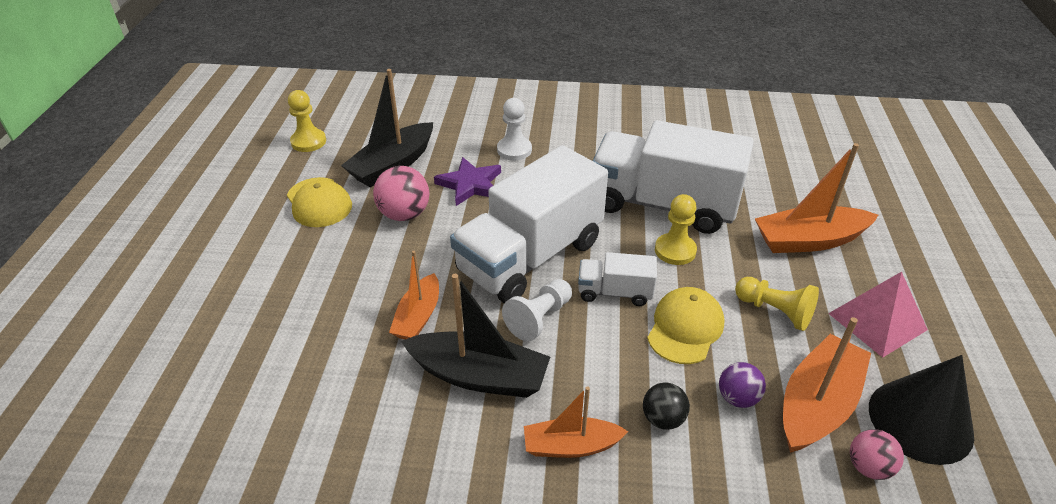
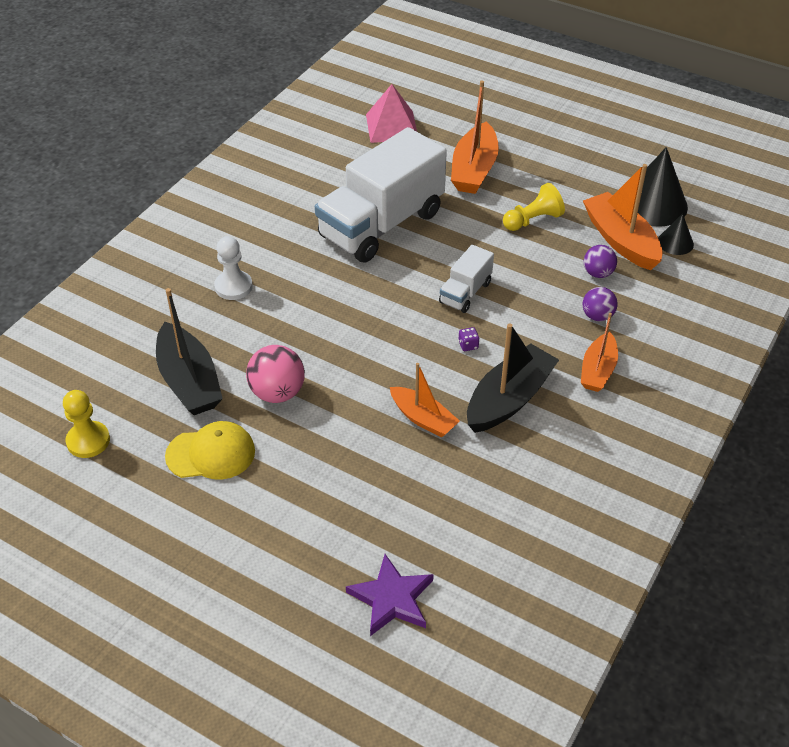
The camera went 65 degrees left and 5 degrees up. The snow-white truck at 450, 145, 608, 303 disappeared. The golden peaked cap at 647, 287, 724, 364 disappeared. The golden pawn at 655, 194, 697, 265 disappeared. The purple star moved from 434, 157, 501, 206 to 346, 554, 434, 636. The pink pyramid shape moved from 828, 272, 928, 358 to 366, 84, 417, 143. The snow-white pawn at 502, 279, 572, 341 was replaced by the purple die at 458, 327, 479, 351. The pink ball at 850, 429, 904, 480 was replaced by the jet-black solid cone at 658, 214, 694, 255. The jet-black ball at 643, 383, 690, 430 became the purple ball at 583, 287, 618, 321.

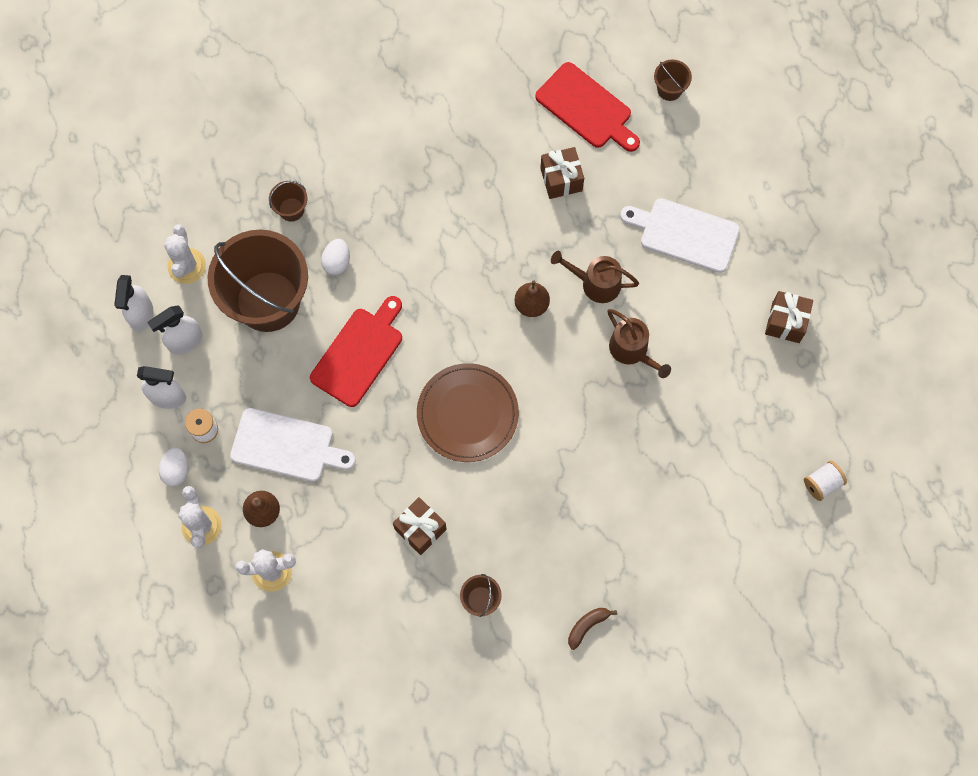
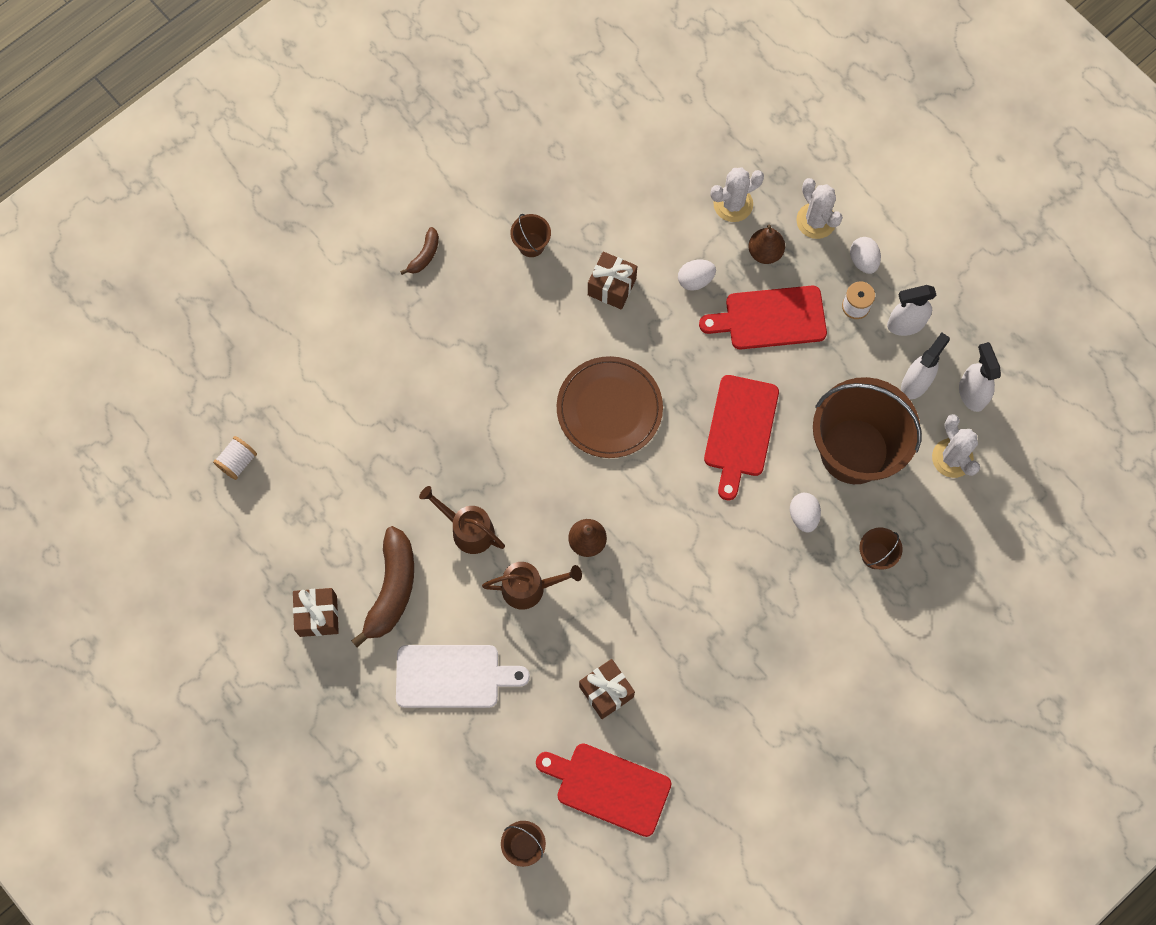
The camera went 160 degrees right and 0 degrees up. The brown banana at 351, 526, 414, 647 appeared. The snow-white toy egg at 678, 260, 716, 291 appeared. The snow-white bread board at 230, 408, 356, 482 became the crimson bread board at 699, 286, 827, 350.

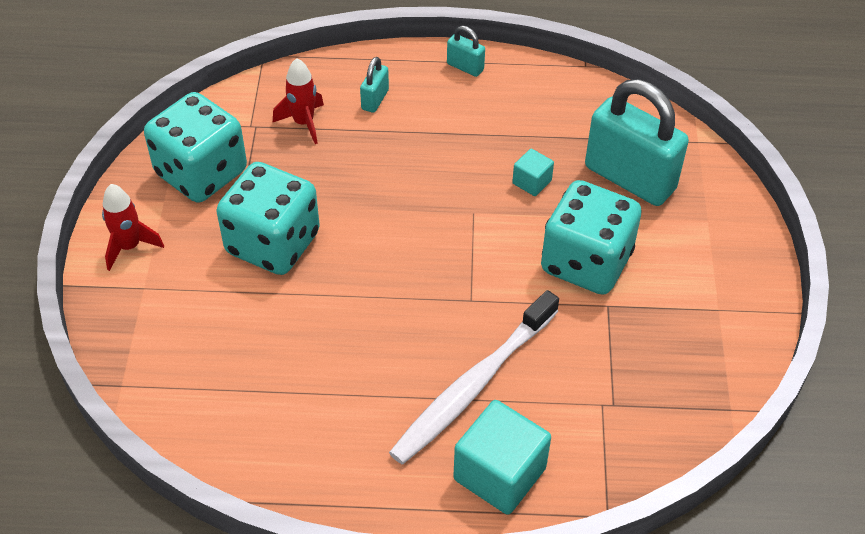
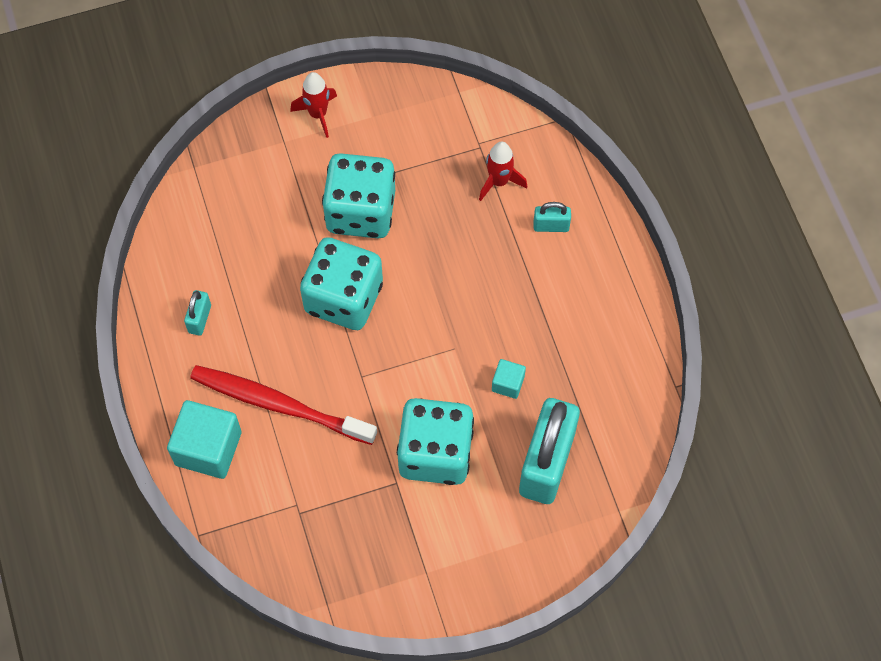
The camera went 70 degrees right and 15 degrees up. The aqua die moved from 144, 92, 247, 203 to 300, 237, 383, 330. The aqua padlock moved from 447, 26, 485, 77 to 184, 290, 211, 336. The snow-white dental brush at 389, 290, 559, 465 became the crimson dental brush at 190, 365, 377, 445.

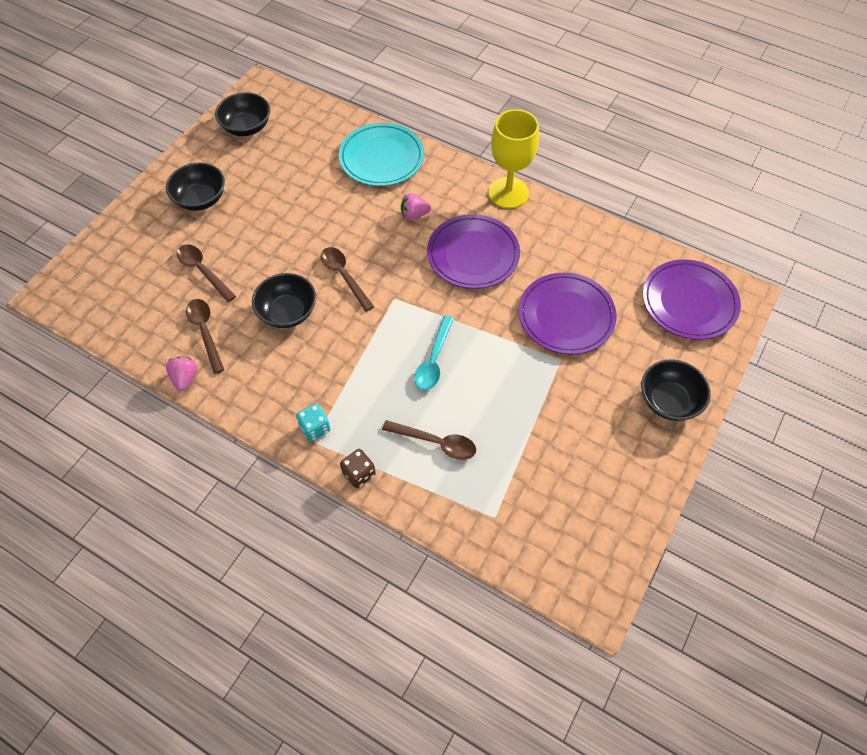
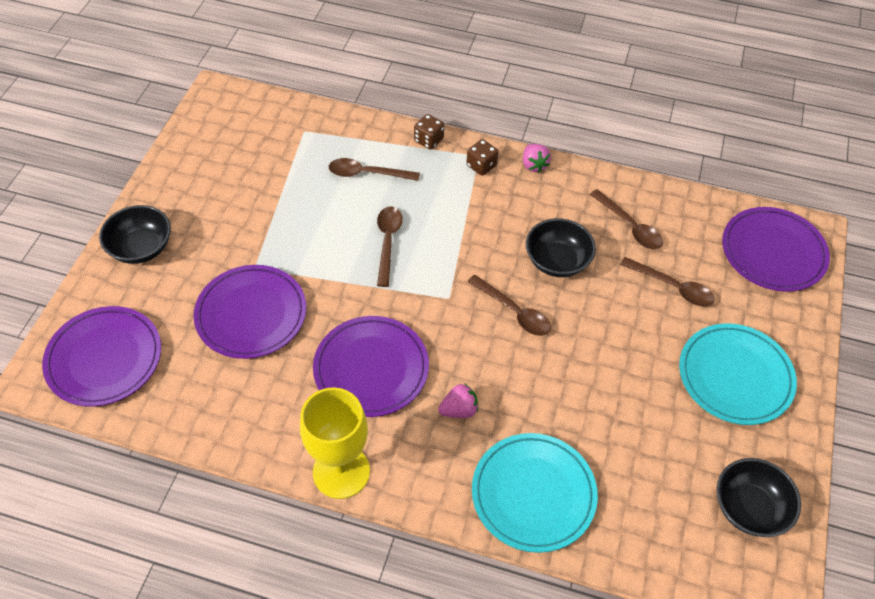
The camera went 165 degrees right and 5 degrees down. The purple dinner plate at 722, 207, 830, 292 appeared. The pink berry moved from 166, 356, 197, 391 to 523, 144, 551, 173. The jet-black serving bowl at 166, 163, 225, 211 was replaced by the aqua dinner plate at 679, 323, 797, 425. The aqua die at 296, 403, 330, 441 became the brown die at 466, 139, 498, 176. The aqua tablespoon at 414, 316, 454, 390 became the brown tablespoon at 377, 206, 403, 287.

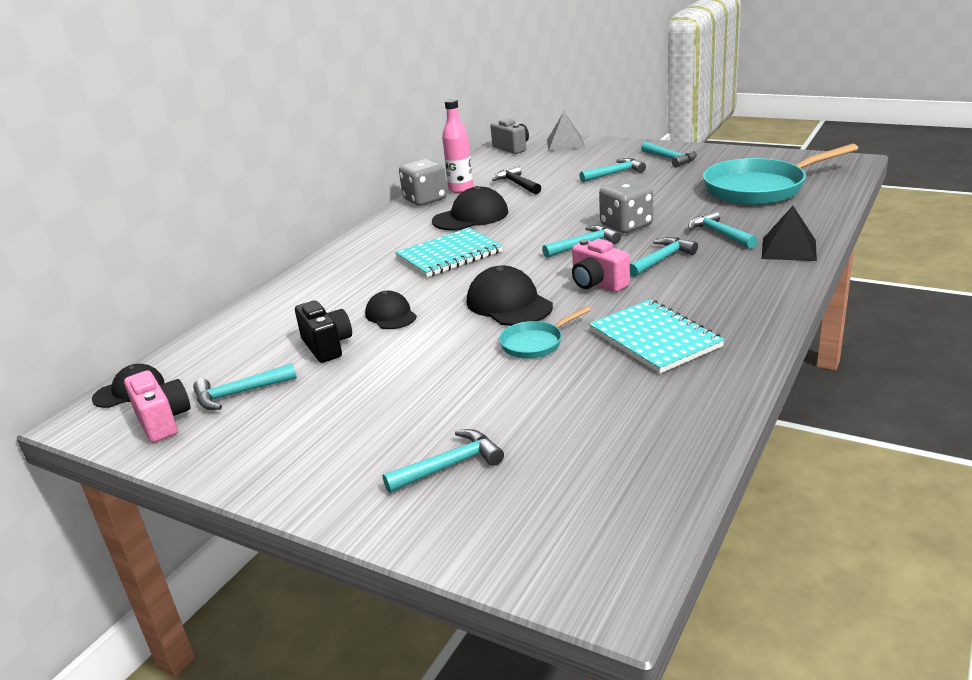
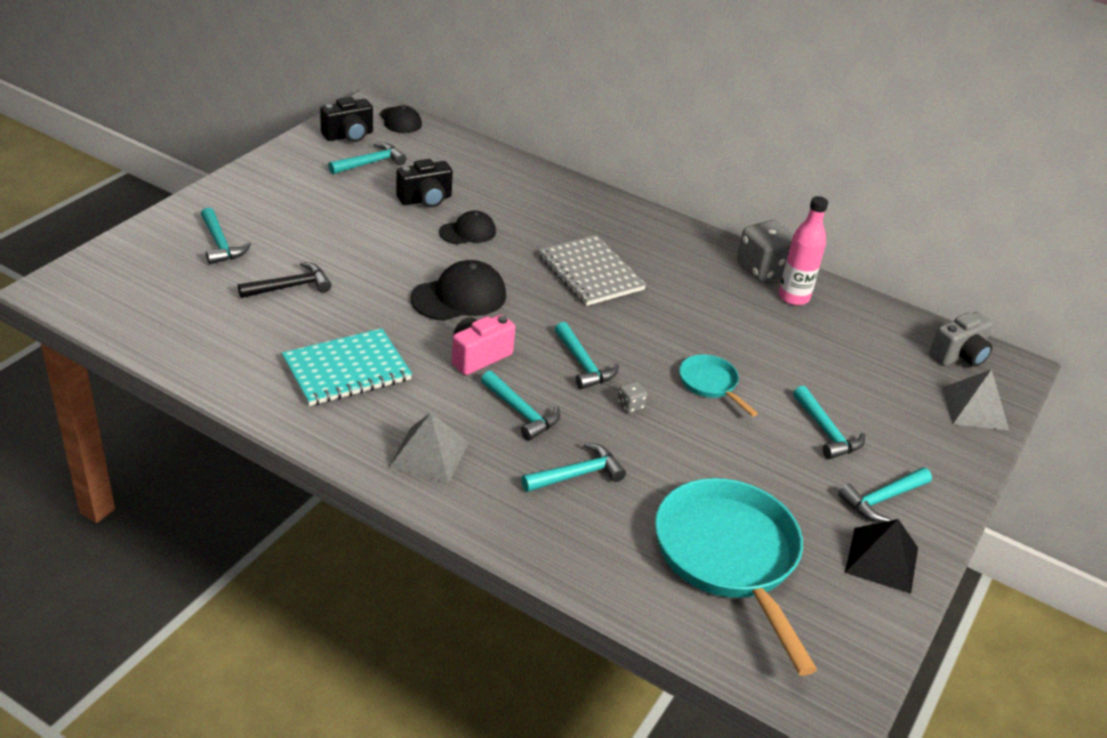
The camera went 85 degrees right and 10 degrees up. The jet-black peaked cap at 432, 186, 508, 231 disappeared. The ash-grey pyramid shape at 389, 413, 469, 484 appeared. The jet-black carpenter's hammer moved from 492, 165, 541, 195 to 238, 262, 332, 298. The aqua frying pan moved from 499, 306, 591, 359 to 679, 354, 758, 417. The jet-black pyramid shape moved from 762, 206, 817, 261 to 845, 519, 918, 594. The pink compact camera at 124, 370, 191, 443 became the jet-black compact camera at 320, 97, 373, 142. The aqua notepad at 395, 228, 503, 277 became the ash-grey notepad at 539, 235, 646, 306. The aqua carpenter's hammer at 193, 363, 297, 410 turned 75 degrees clockwise. The ash-grey die at 599, 179, 653, 233 changed to 0.43 times the size.

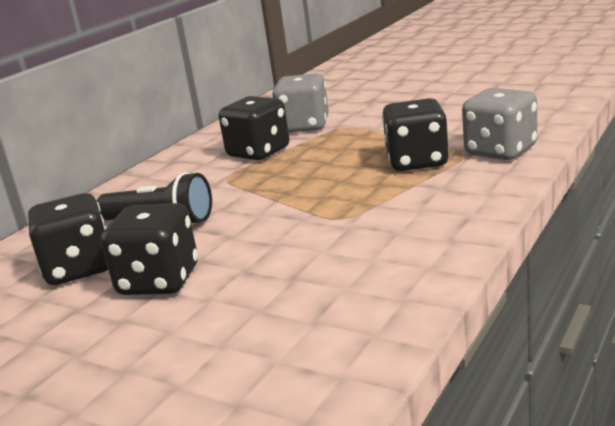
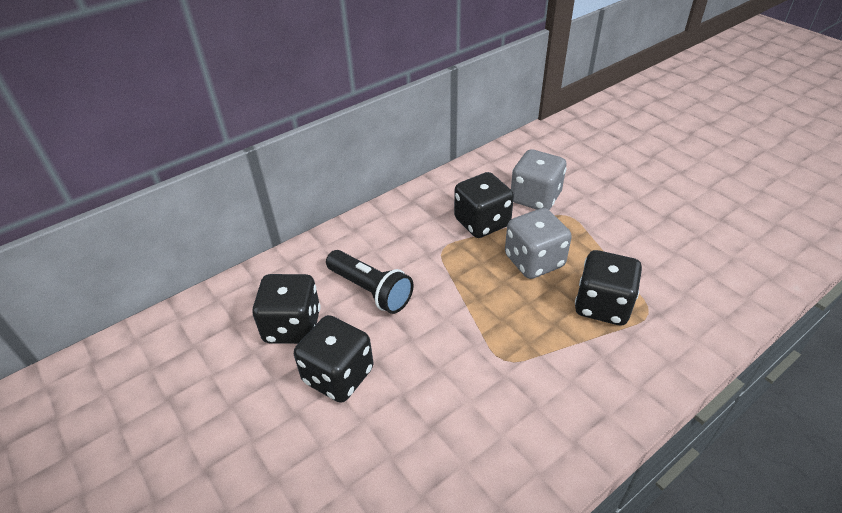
The camera went 20 degrees right and 20 degrees up. The ash-grey die moved from 462, 88, 537, 160 to 505, 208, 572, 279.

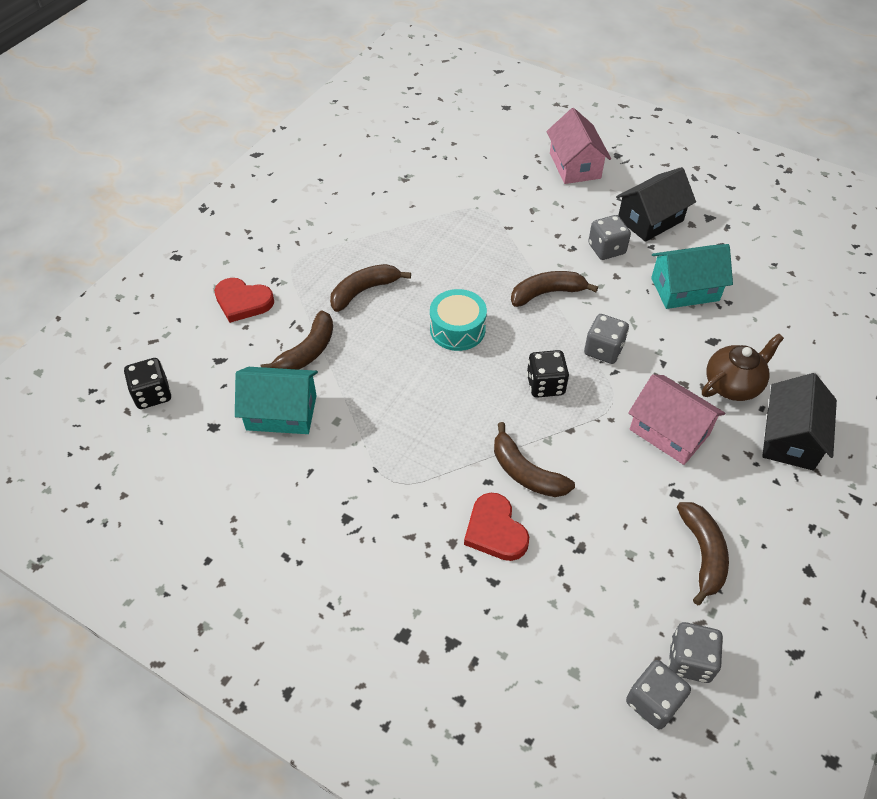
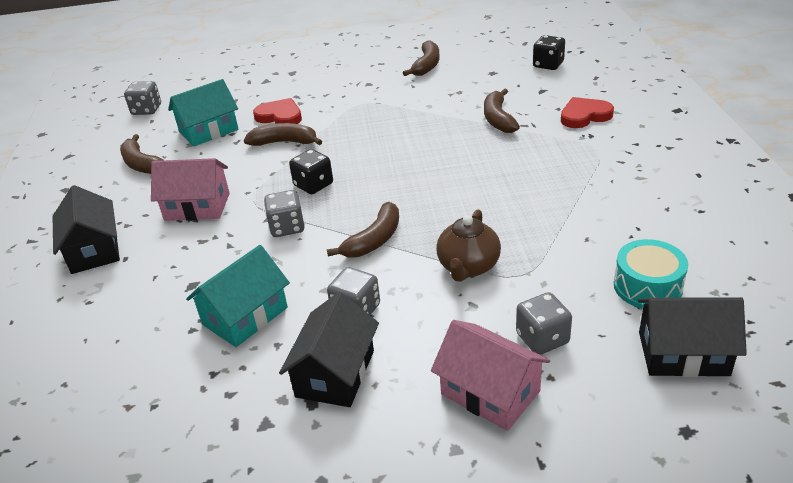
The camera went 145 degrees right and 15 degrees down. The jet-black cottage at 638, 297, 747, 377 appeared. The aqua cottage moved from 235, 367, 318, 434 to 168, 79, 238, 147. The brown banana moved from 330, 264, 411, 312 to 403, 40, 440, 76. The aqua toy drum moved from 430, 289, 487, 351 to 614, 239, 688, 309. The ash-grey die moved from 668, 622, 723, 683 to 516, 292, 572, 355. The brown tea pot moved from 702, 333, 784, 401 to 436, 209, 501, 282.

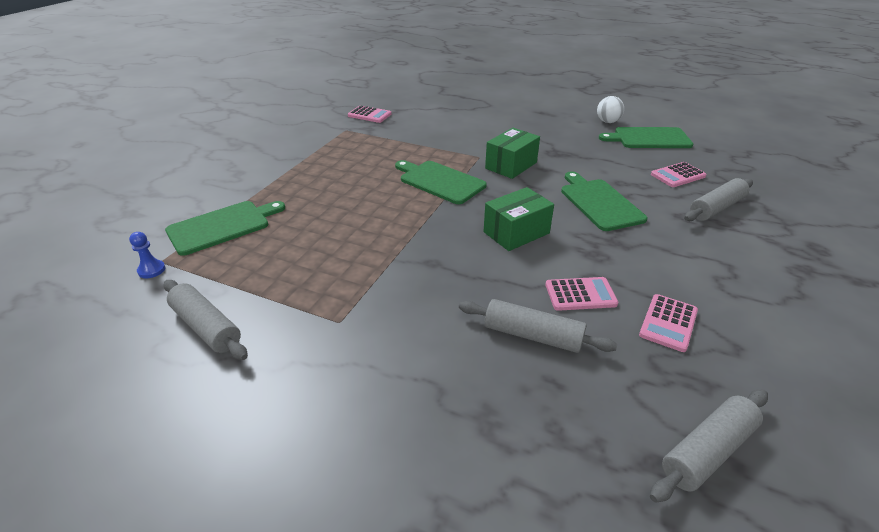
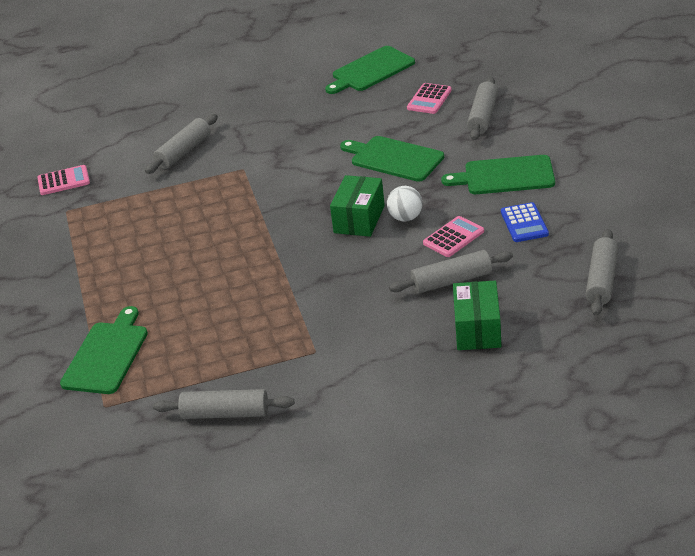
The camera went 35 degrees left and 0 degrees up. The cobalt pawn at 129, 232, 165, 278 disappeared. The ash-grey rolling pin at 145, 114, 218, 174 appeared. The green bread board moved from 395, 160, 487, 204 to 441, 155, 555, 194. The green parcel moved from 485, 128, 540, 179 to 453, 281, 502, 350. The snow-white ball moved from 597, 96, 624, 123 to 387, 186, 423, 222. The pink adding machine at 639, 294, 698, 352 became the cobalt adding machine at 501, 202, 549, 242.

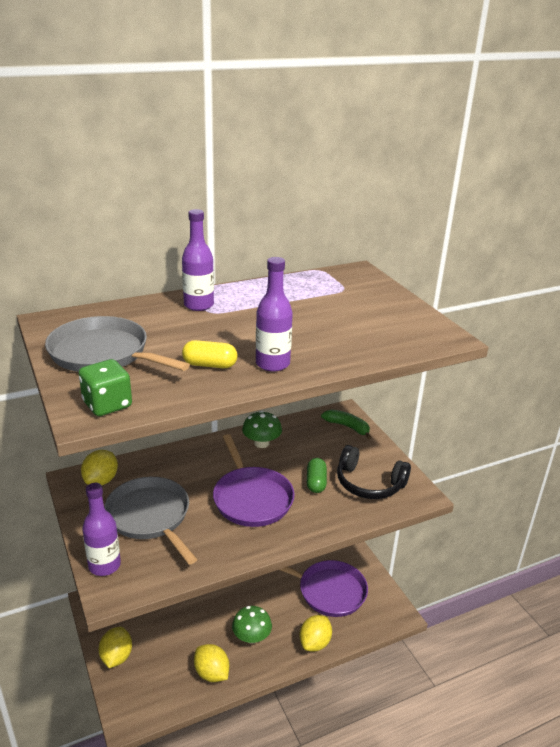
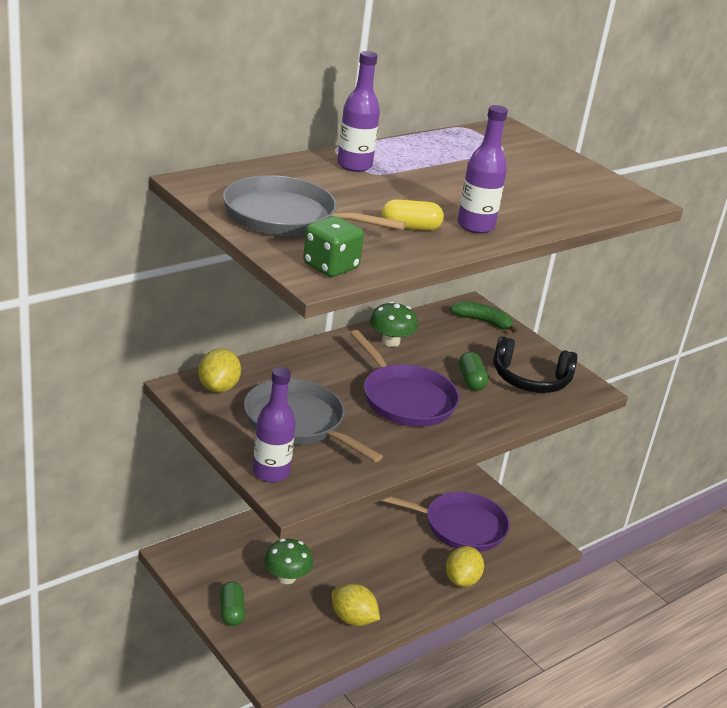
The camera went 15 degrees left and 0 degrees up. The green fungus moved from 232, 606, 272, 644 to 264, 539, 313, 584. The golden toy lemon at 99, 627, 132, 668 was replaced by the green capsule at 220, 581, 245, 626.

